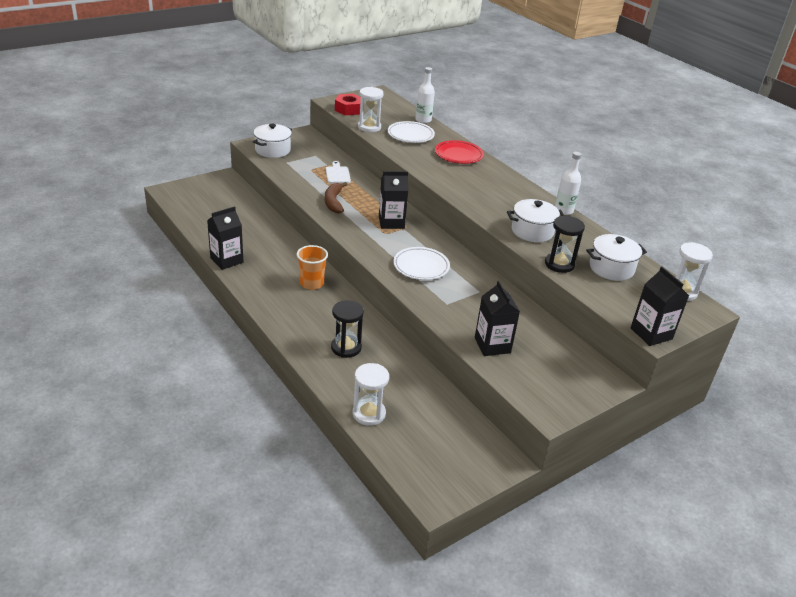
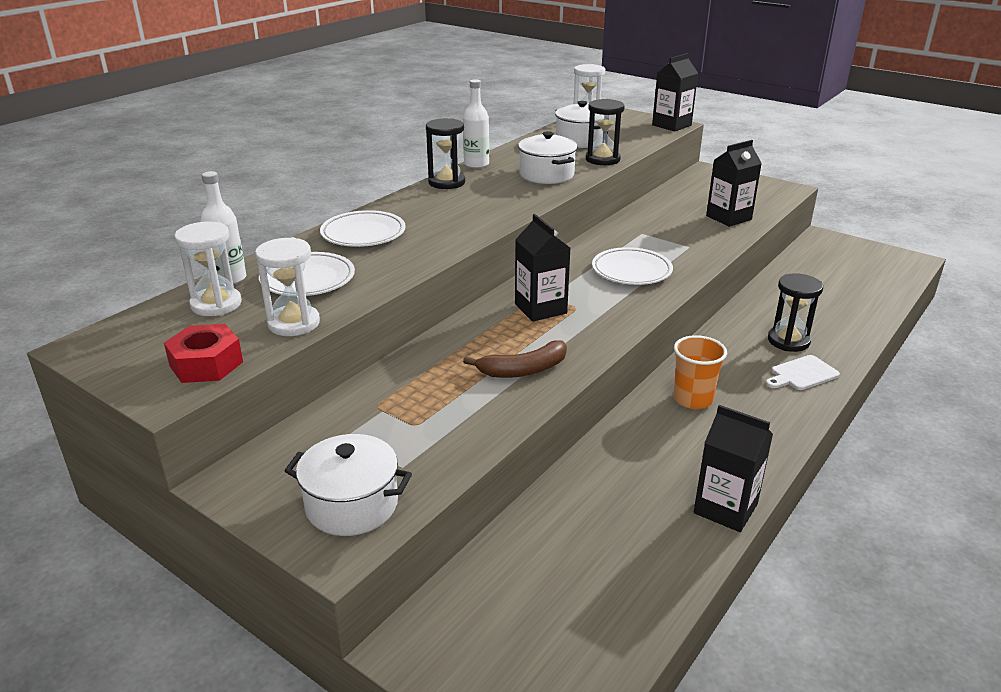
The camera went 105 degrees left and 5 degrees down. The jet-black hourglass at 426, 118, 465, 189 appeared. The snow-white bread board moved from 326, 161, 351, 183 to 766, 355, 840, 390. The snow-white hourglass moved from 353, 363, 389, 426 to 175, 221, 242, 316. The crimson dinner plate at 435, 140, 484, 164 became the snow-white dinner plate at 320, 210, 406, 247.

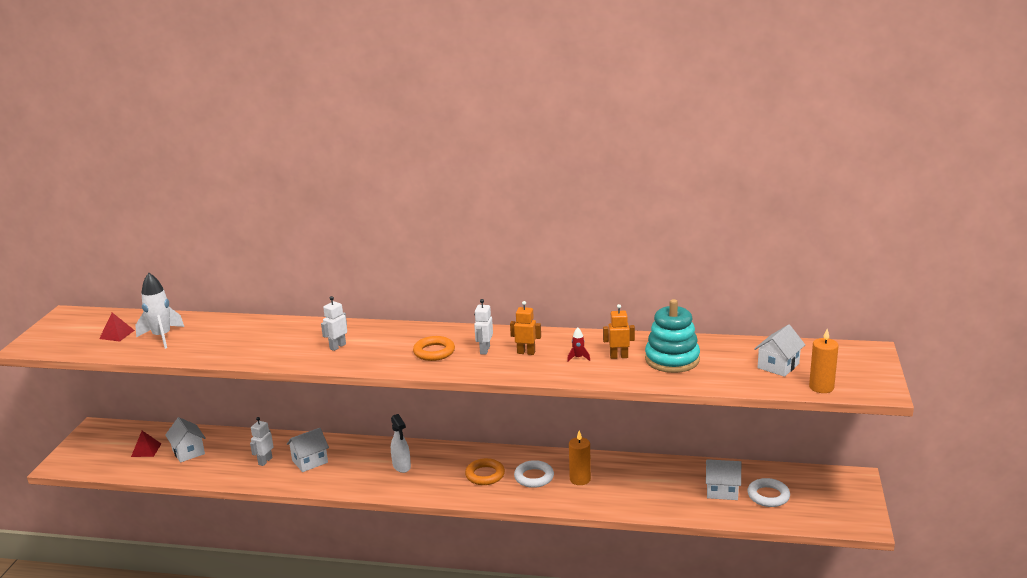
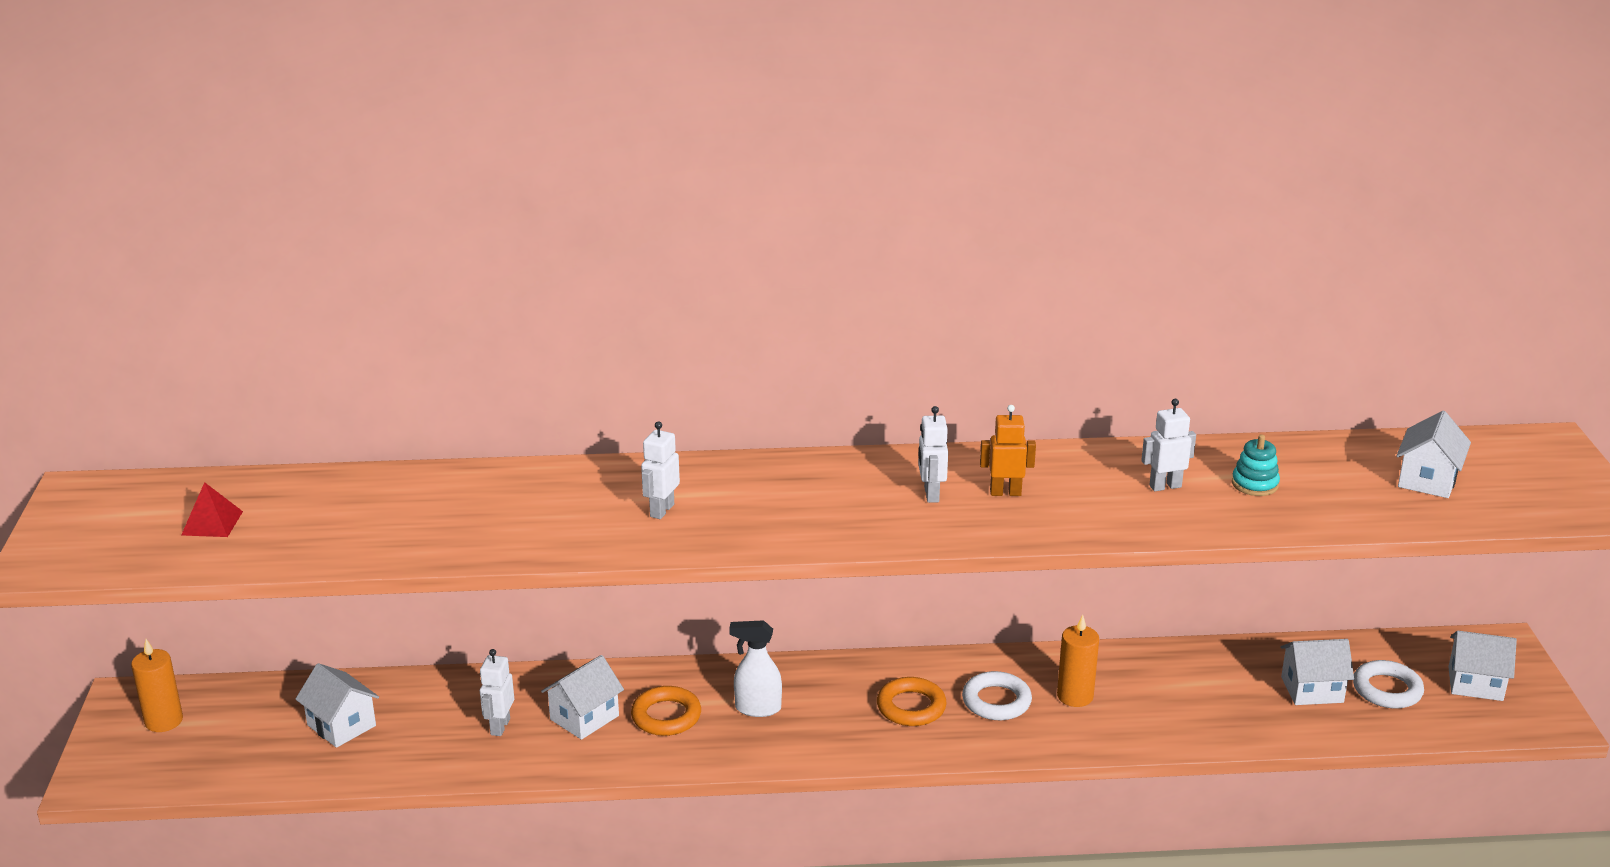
The camera went 15 degrees left and 5 degrees up. The crimson pyramid shape at 131, 431, 161, 457 disappeared. The snow-white rocket at 135, 273, 184, 349 disappeared. The crimson rocket at 567, 328, 590, 362 disappeared. The snow-white cottage at 1448, 631, 1517, 701 appeared. The bright orange hoop moved from 413, 336, 455, 361 to 631, 686, 701, 736. The bright orange wax candle moved from 809, 329, 838, 393 to 131, 639, 183, 732. The bright orange robot at 603, 304, 635, 359 became the snow-white robot at 1141, 399, 1196, 491. The snow-white spray cleaner at 391, 414, 411, 473 turned 135 degrees clockwise. The aqua stacking toy at 645, 299, 700, 373 changed to 0.50 times the size.

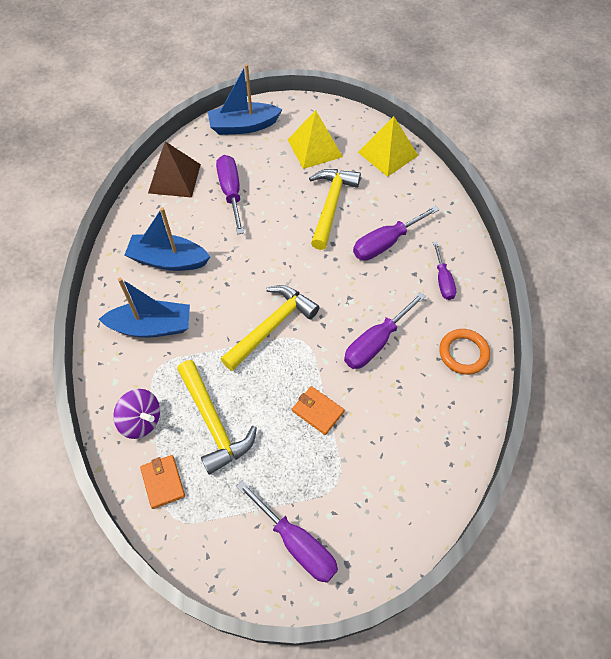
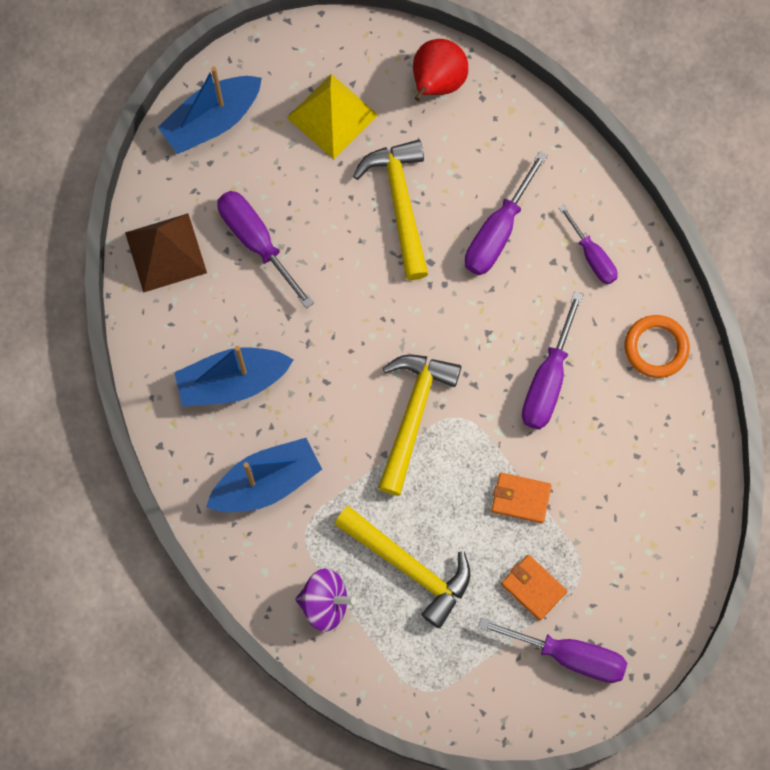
The camera went 25 degrees left and 15 degrees up. The bright orange wallet moved from 140, 455, 185, 509 to 501, 555, 567, 621. The golden pyramid shape at 358, 116, 418, 177 was replaced by the crimson pear at 413, 39, 468, 101.

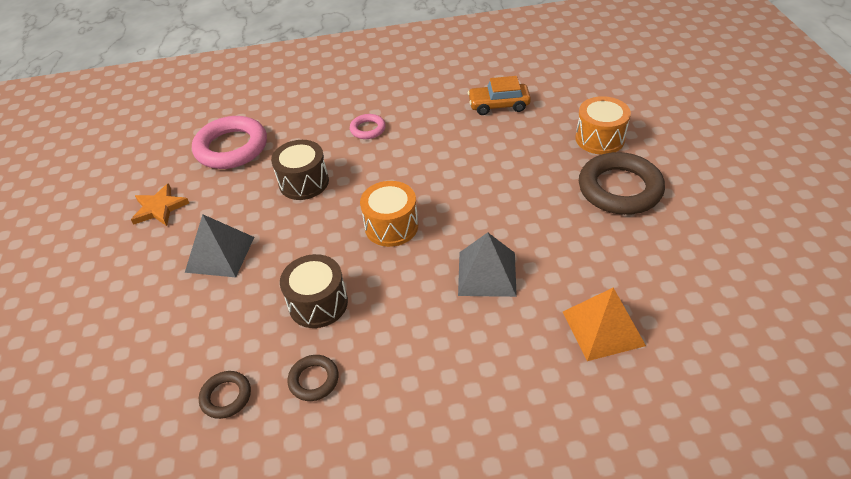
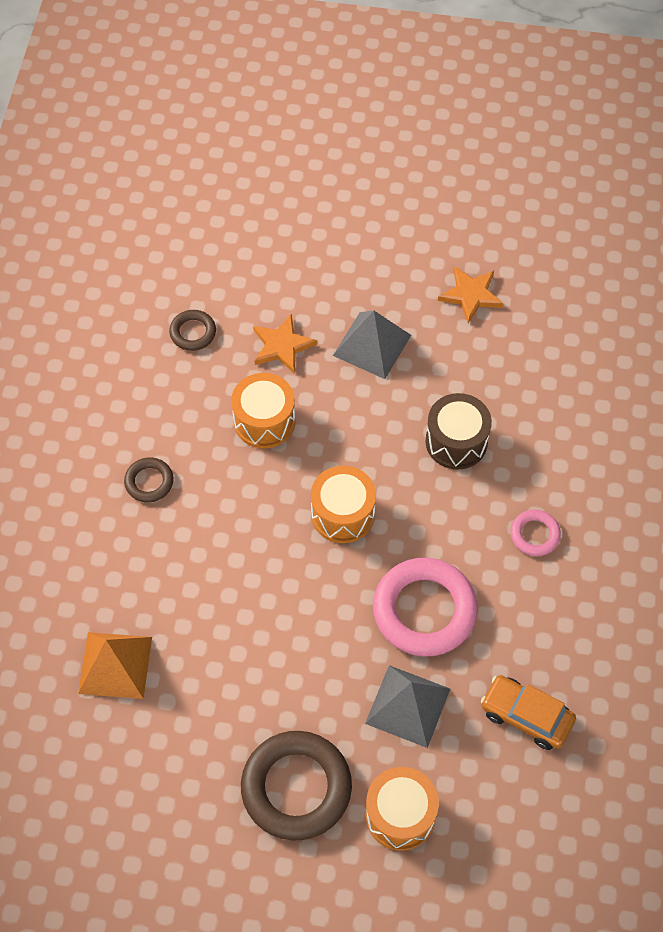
The camera went 105 degrees right and 15 degrees up. The bright orange star at 253, 314, 317, 374 appeared. The pink hoop moved from 192, 116, 267, 169 to 373, 558, 478, 656. The brown hoop moved from 288, 355, 339, 401 to 124, 457, 174, 502. The ash-grey pyramid shape moved from 458, 232, 517, 297 to 365, 665, 450, 748. The brown toy drum at 280, 254, 348, 328 became the bright orange toy drum at 231, 373, 295, 448. The bright orange car at 468, 76, 531, 115 turned 75 degrees counterclockwise.

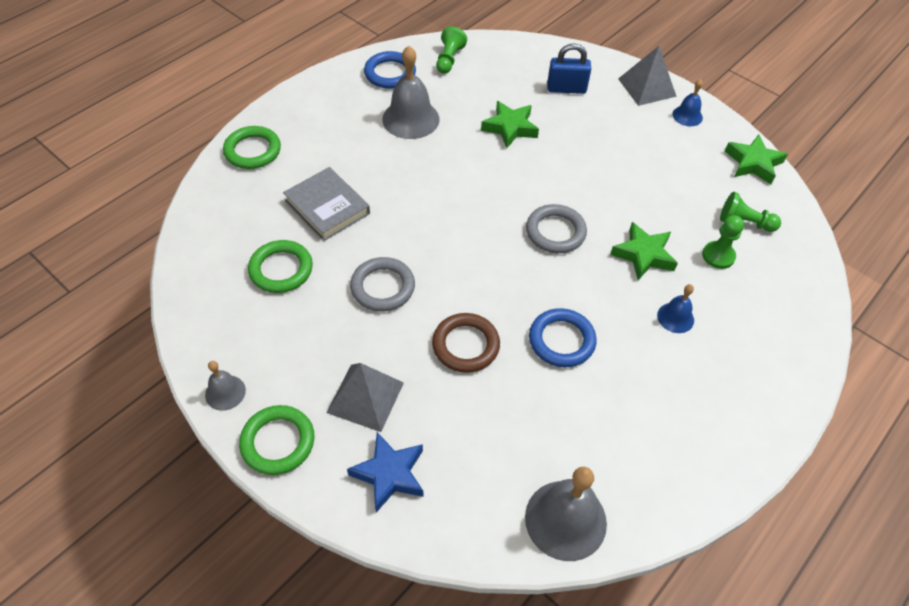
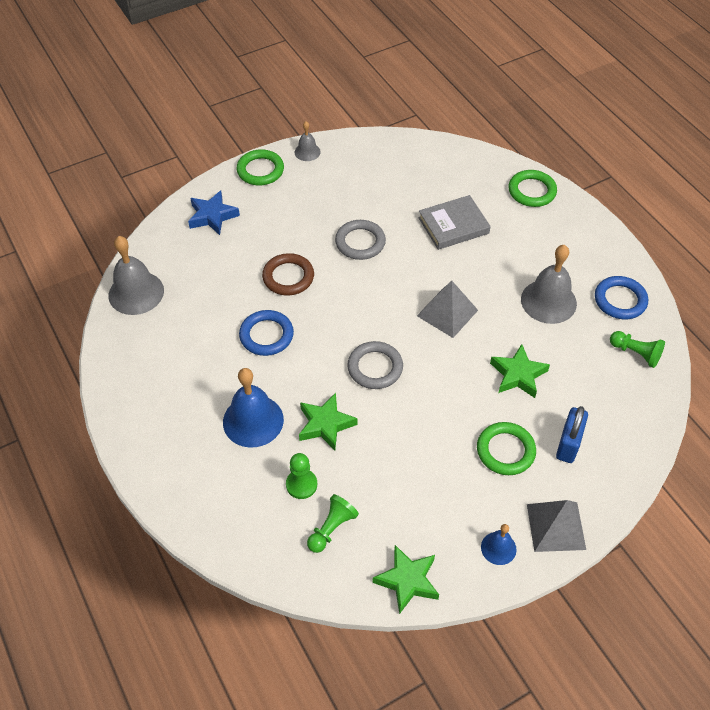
The camera went 110 degrees right and 0 degrees up. The green hoop moved from 248, 240, 313, 293 to 477, 422, 536, 475. The ash-grey pyramid shape moved from 326, 363, 404, 432 to 417, 281, 478, 338. The cobalt bell at 657, 284, 694, 333 changed to 1.87 times the size.

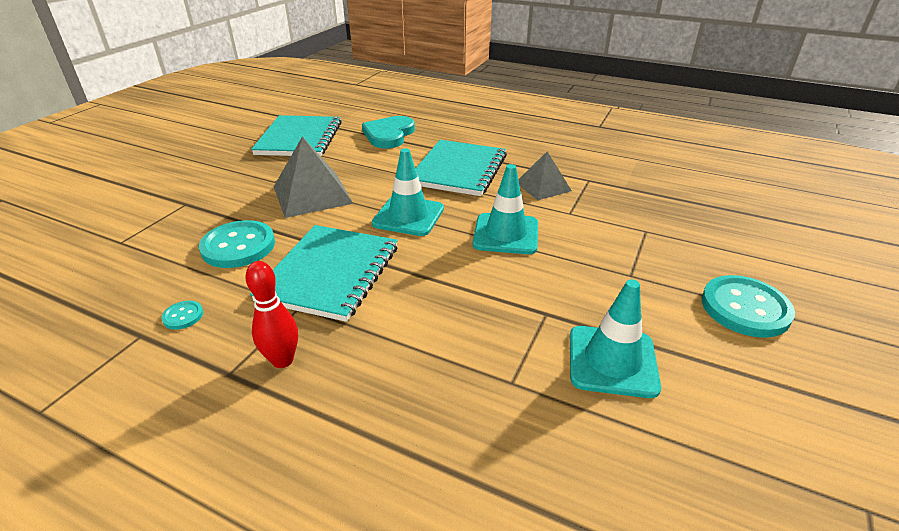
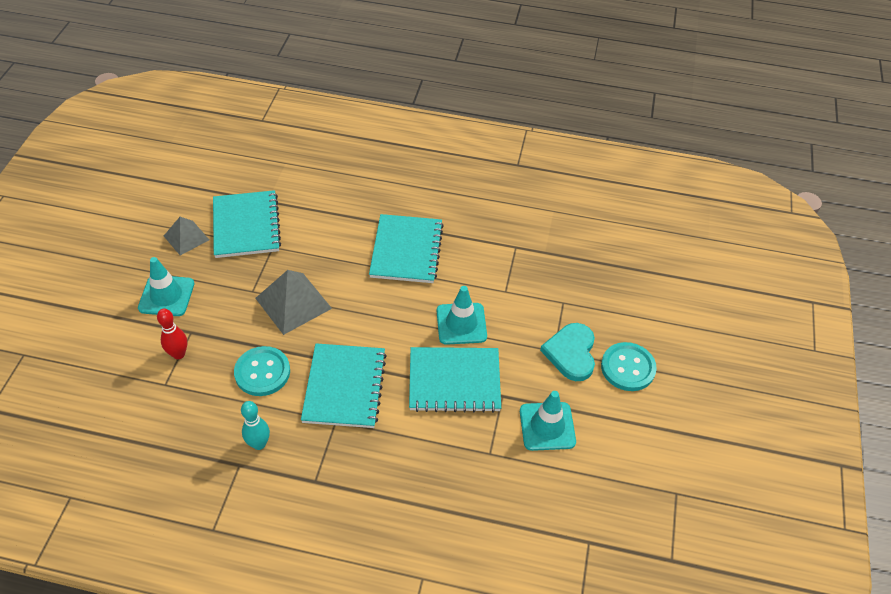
The camera went 15 degrees left and 15 degrees up. The aqua notepad at 409, 347, 501, 413 appeared. The crimson skittle moved from 245, 261, 298, 368 to 157, 309, 187, 359. The aqua heart shape moved from 362, 116, 415, 149 to 540, 323, 595, 381. The aqua road cone moved from 372, 148, 444, 236 to 138, 257, 194, 316. The ash-grey pyramid shape moved from 518, 151, 572, 200 to 164, 217, 209, 255. The aqua shirt button at 161, 301, 203, 330 was replaced by the aqua skittle at 241, 401, 270, 450.

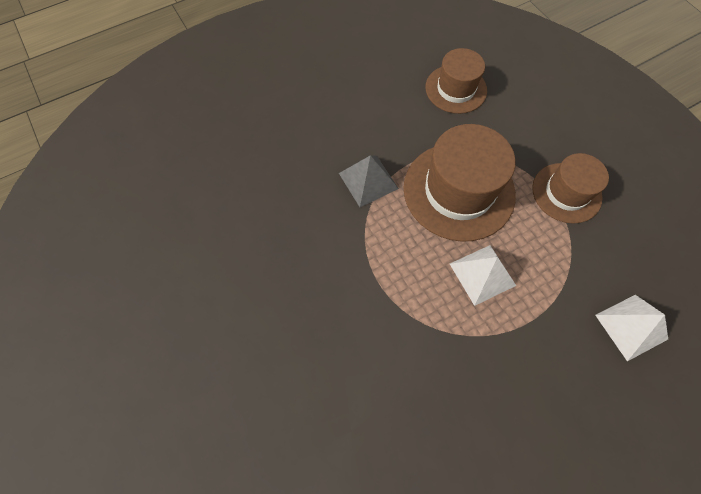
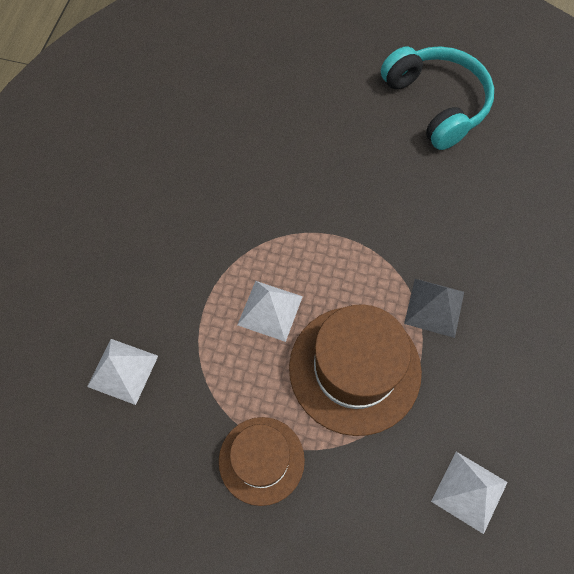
The camera went 135 degrees right and 0 degrees up. The aqua over-ear headphones at 381, 46, 494, 150 appeared. The brown tall hat at 426, 48, 487, 114 was replaced by the snow-white pyramid shape at 431, 452, 508, 534.

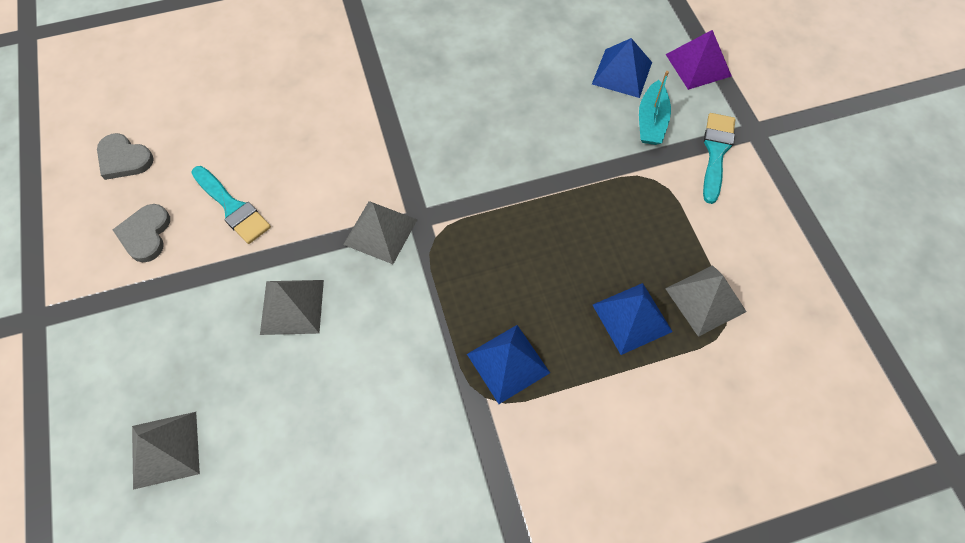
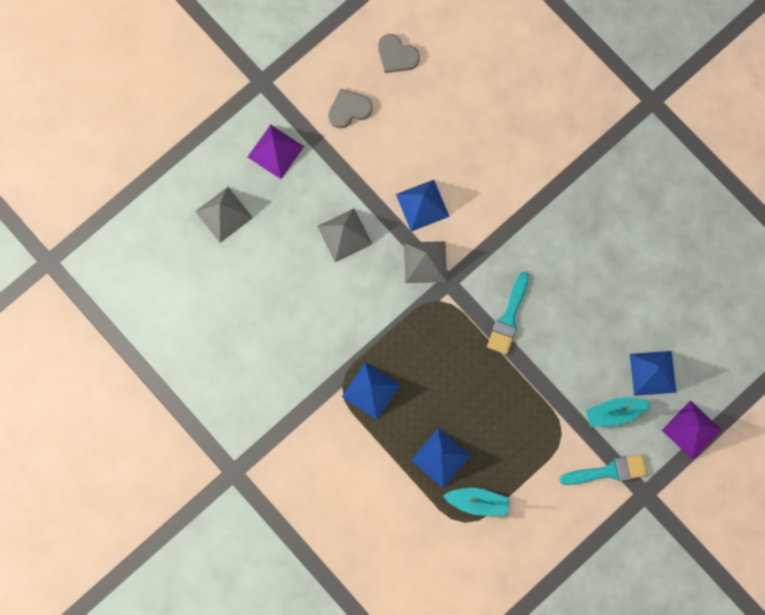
The camera went 65 degrees right and 15 degrees up. The purple pyramid shape at 248, 125, 304, 179 appeared. The cobalt pyramid shape at 396, 180, 450, 232 appeared. The aqua paint brush moved from 191, 166, 271, 244 to 487, 272, 529, 355. The ash-grey pyramid shape at 665, 265, 747, 337 was replaced by the aqua boat at 443, 488, 510, 516. The ash-grey heart shape at 97, 133, 154, 180 turned 60 degrees counterclockwise.

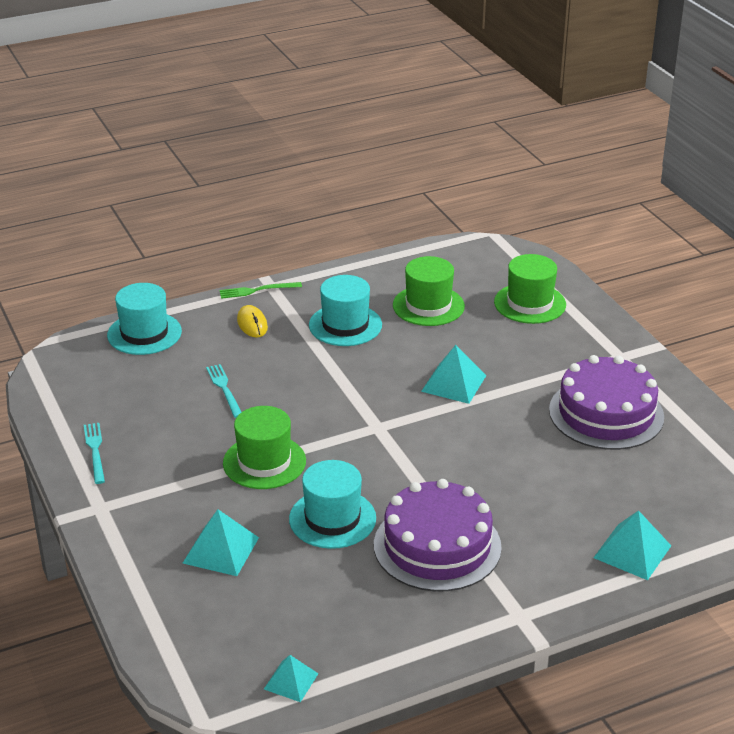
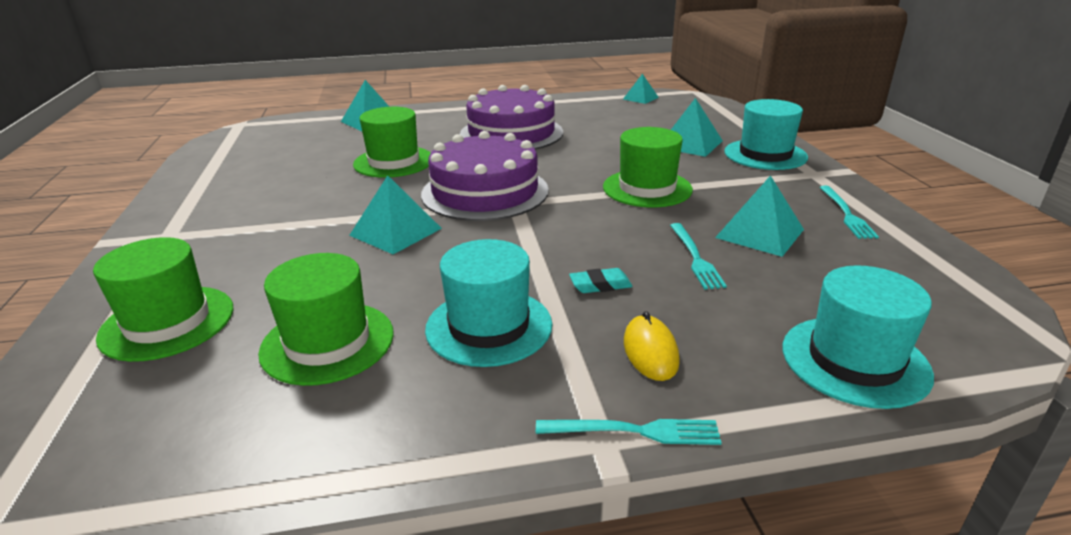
The camera went 165 degrees left and 5 degrees down. The green tall hat at 353, 107, 431, 178 appeared. The aqua pencil eraser at 569, 268, 633, 293 appeared. The aqua pyramid shape at 715, 175, 804, 257 appeared. The aqua tall hat moved from 289, 460, 376, 549 to 724, 99, 808, 170. The purple gateau moved from 549, 355, 664, 450 to 421, 131, 549, 221. The green fork at 219, 282, 302, 299 became the aqua fork at 536, 419, 722, 445.

